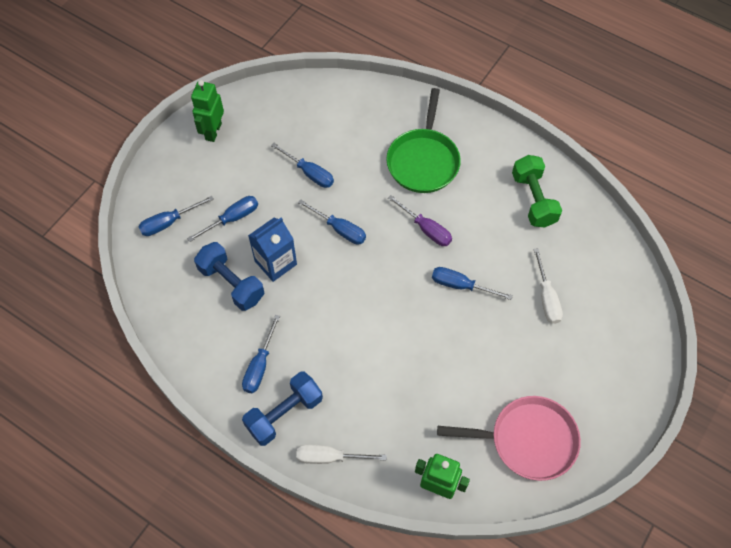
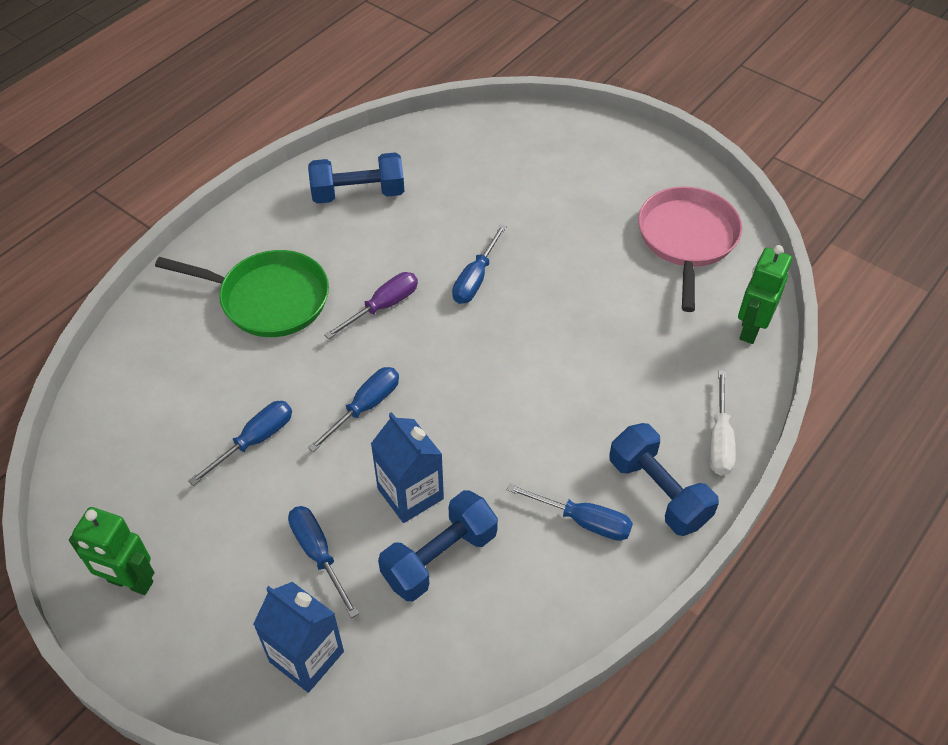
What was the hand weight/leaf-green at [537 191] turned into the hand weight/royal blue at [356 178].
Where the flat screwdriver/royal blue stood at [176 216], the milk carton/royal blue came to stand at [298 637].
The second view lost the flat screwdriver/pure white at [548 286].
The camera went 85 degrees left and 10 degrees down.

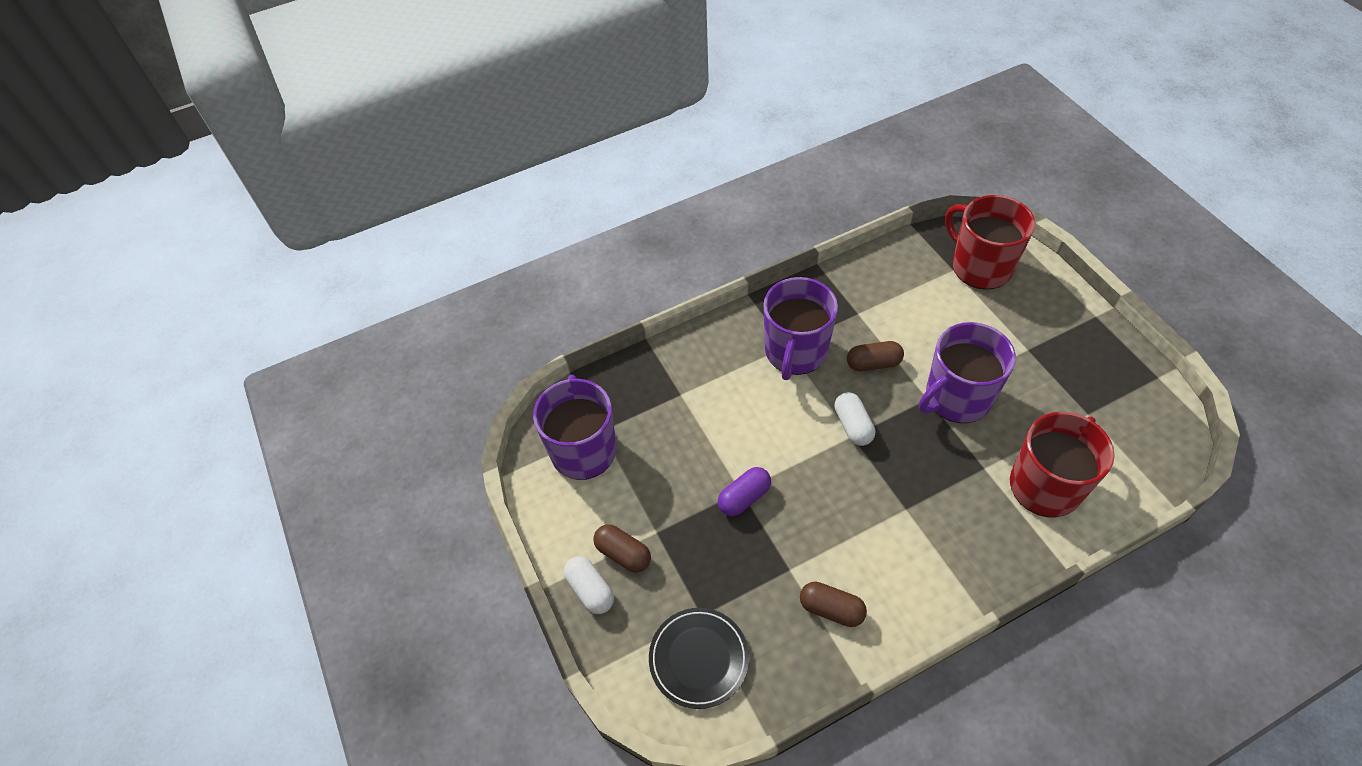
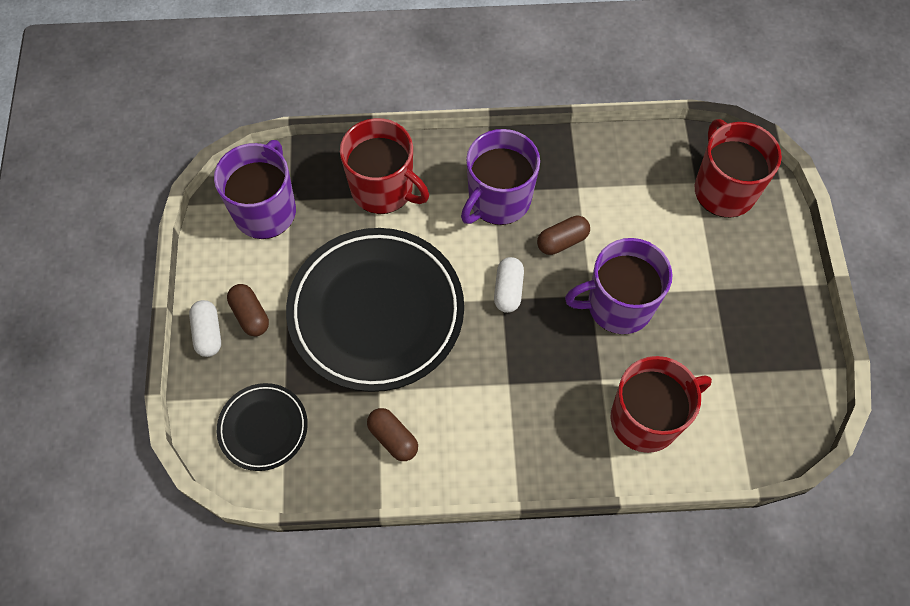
The capsule/brown at [875 356] ended up facing another way, 45 degrees counterclockwise from before.
Where the capsule/purple stood at [744 491], the flat dish/jet-black came to stand at [375 310].
The second view gained the mug/scarlet at [384 166].
The camera went 20 degrees right and 10 degrees up.

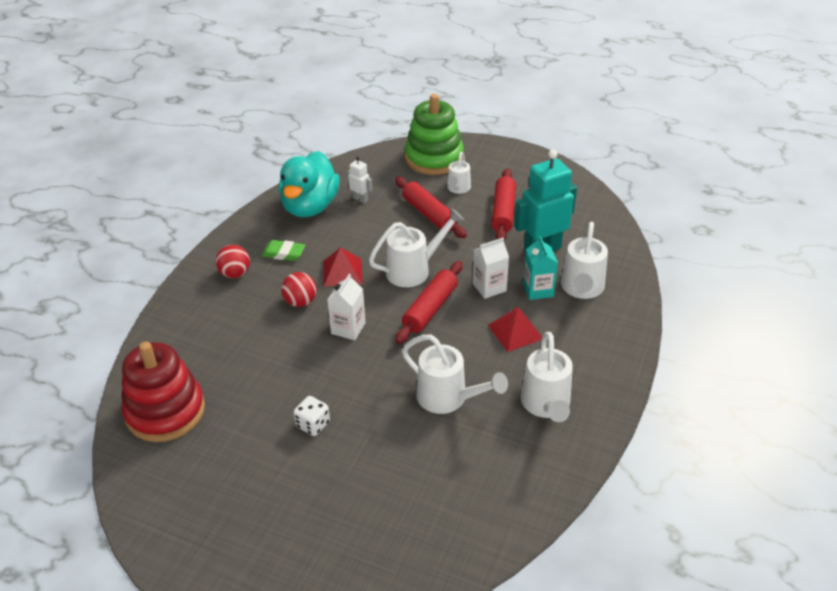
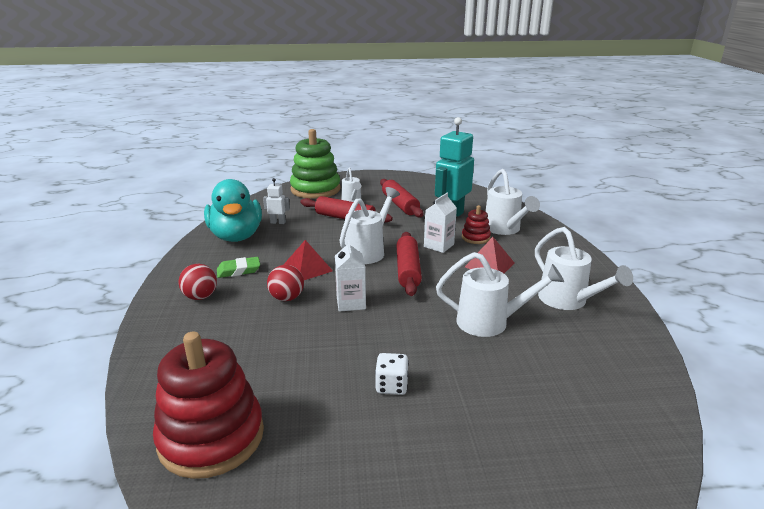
Where the milk carton/teal stood at [540 268], the ring stacker/scarlet came to stand at [476 224].
The camera went 30 degrees left and 15 degrees down.

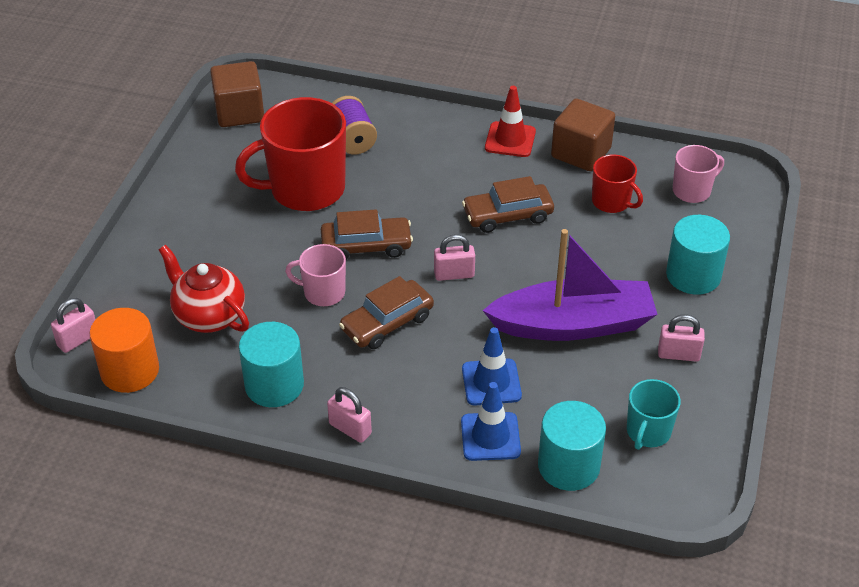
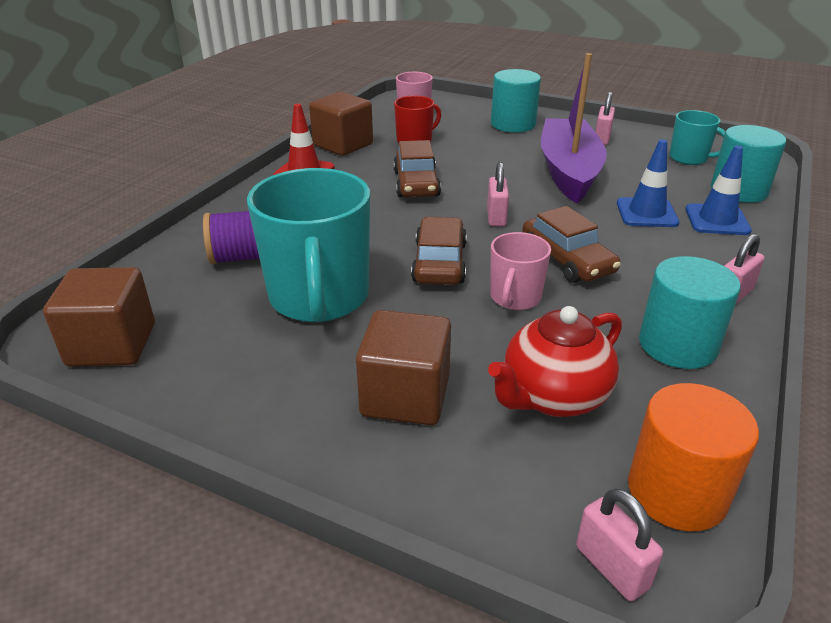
What was the mug/scarlet at [290 154] turned into the mug/teal at [308 245].
The second view gained the block/brown at [403 367].
The camera went 80 degrees left and 10 degrees down.

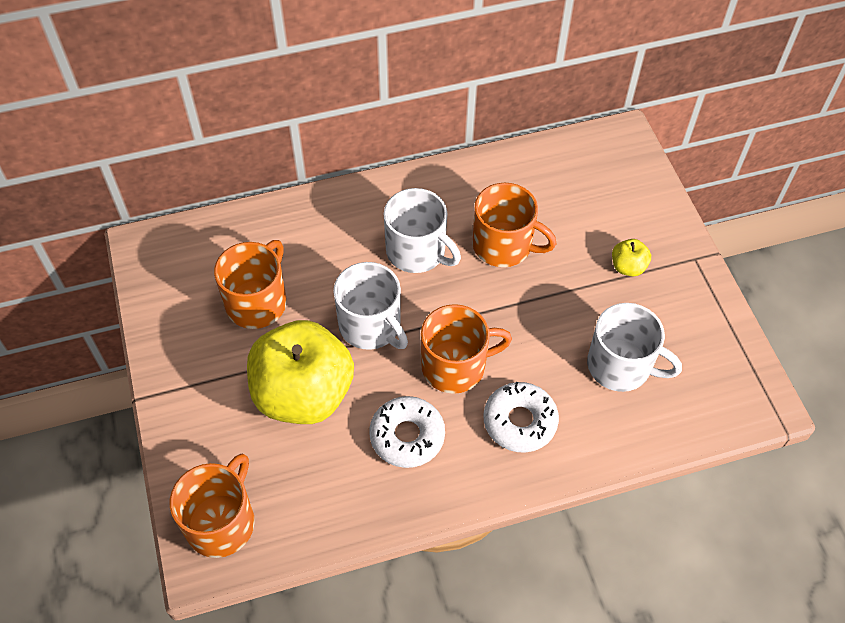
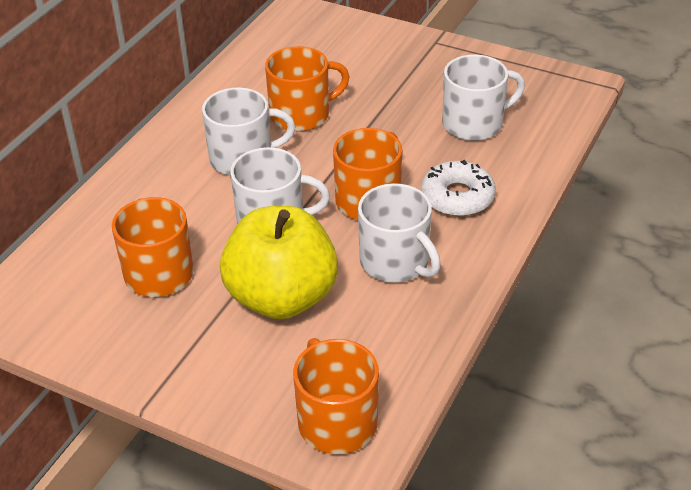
The second view lost the toy apple/yellow at [631 257].
Where the glazed donut/pure white stood at [407 432], the mug/pure white came to stand at [399 233].
The camera went 45 degrees left and 15 degrees down.

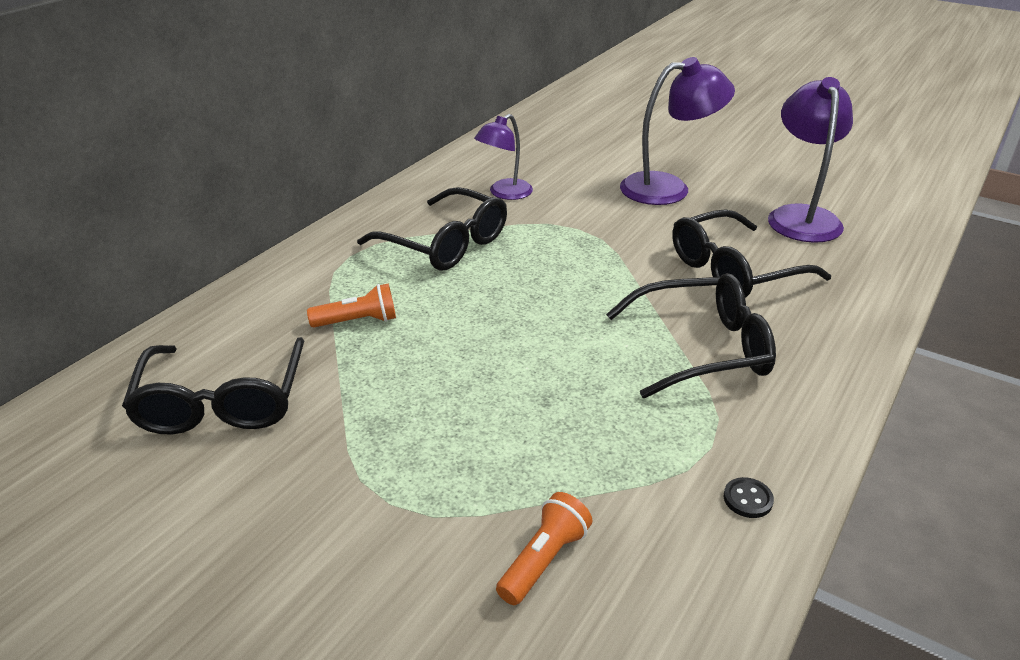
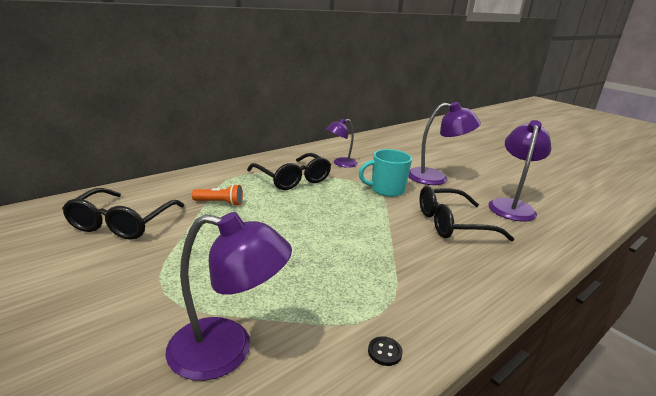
The second view lost the glasses/jet-black at [691 335].
Where the flashlight/orange-coloured stood at [544 548], the desk lamp/purple came to stand at [228 296].
The second view gained the mug/teal at [385 173].
The camera went 15 degrees right and 10 degrees down.

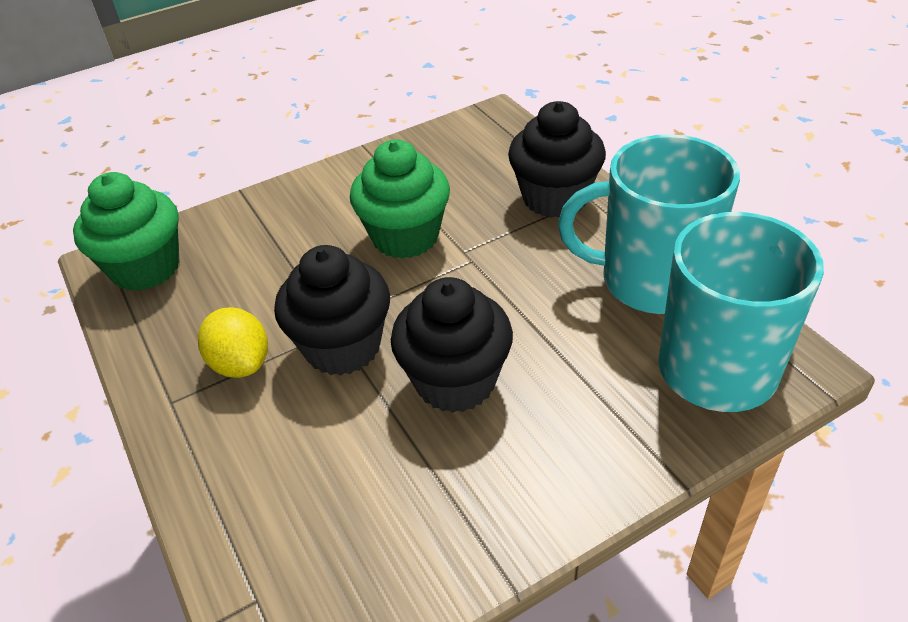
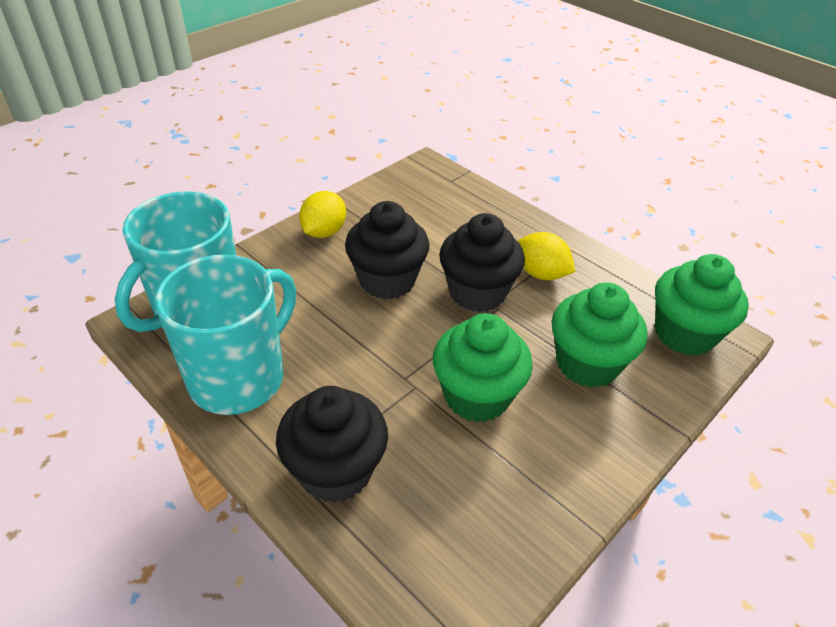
The mug/teal at [649 224] ended up facing another way, 45 degrees counterclockwise from before.
The second view gained the citrus fruit/yellow at [322 214].
The second view gained the muffin/leaf-green at [599 335].
The camera went 160 degrees right and 0 degrees up.

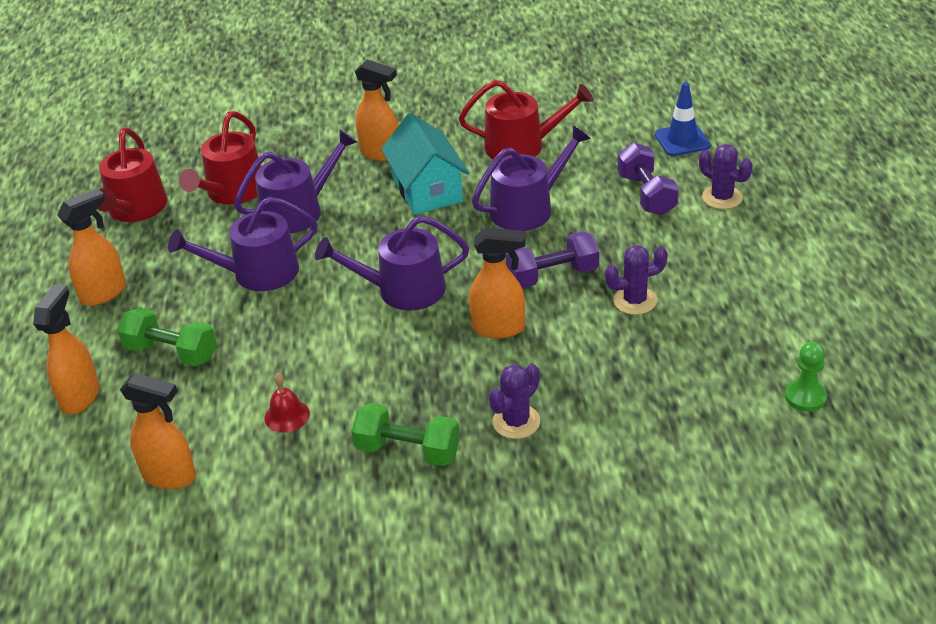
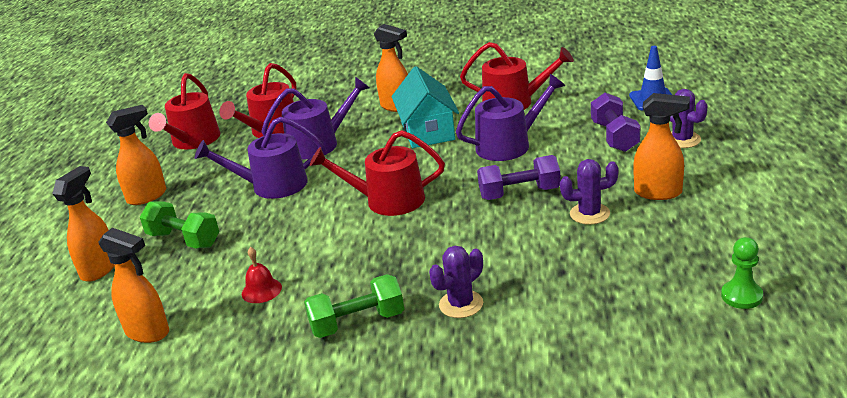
What was the sprinkling can/purple at [392 263] turned into the sprinkling can/scarlet at [377 173].
The sprayer/orange-coloured ended up elsewhere, having gone from [497 283] to [661 146].
The hand weight/leaf-green at [406 434] ended up facing another way, 45 degrees counterclockwise from before.
The camera went 10 degrees right and 10 degrees down.

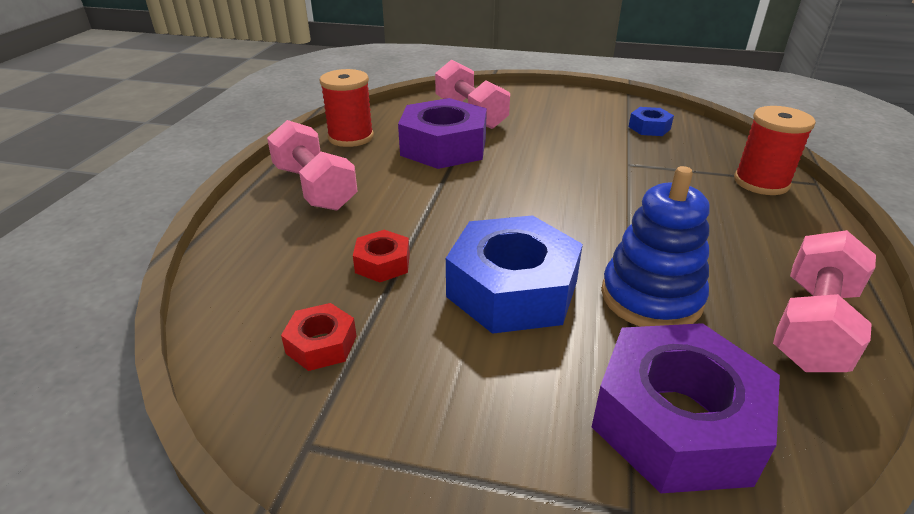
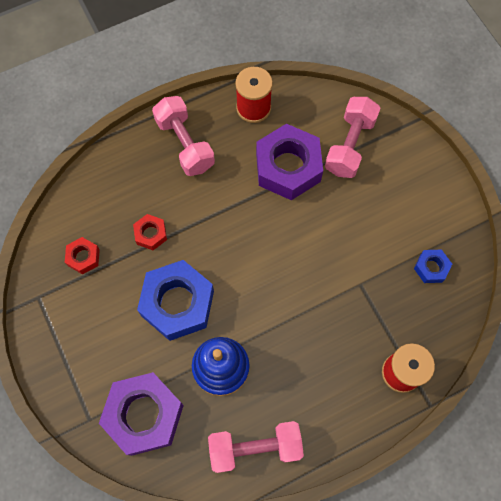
The hand weight/pink at [312 165] ended up facing another way, 45 degrees counterclockwise from before.
The camera went 50 degrees right and 35 degrees up.

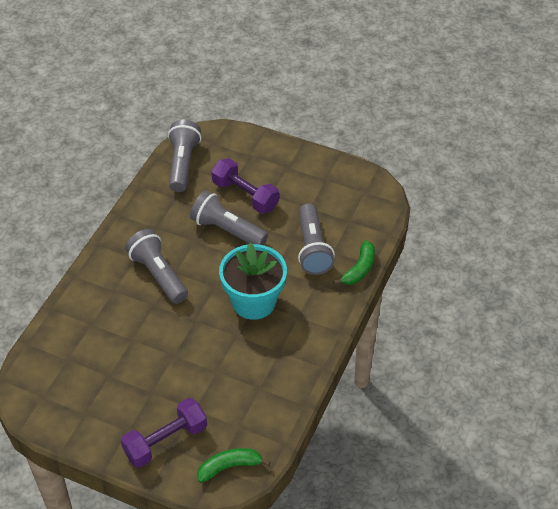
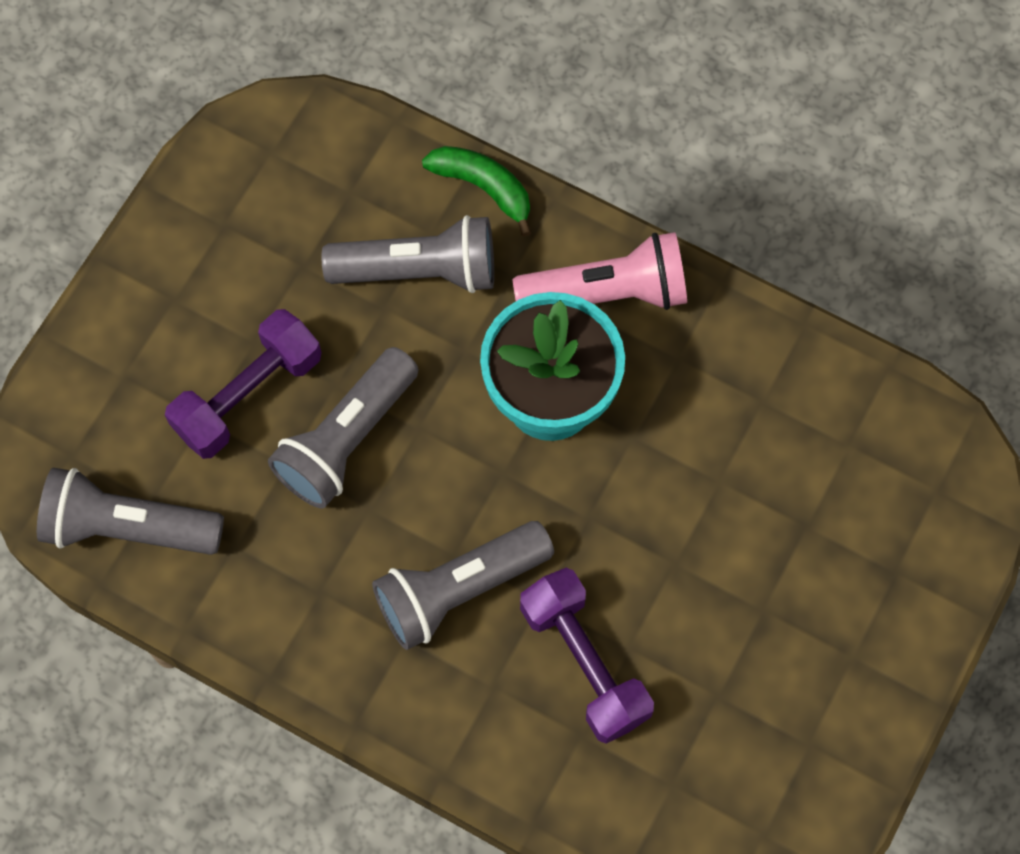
The hand weight/purple ended up elsewhere, having gone from [164 433] to [587 656].
The second view lost the banana/leaf-green at [234 465].
The second view gained the flashlight/pink at [600 271].
The camera went 85 degrees left and 20 degrees up.

